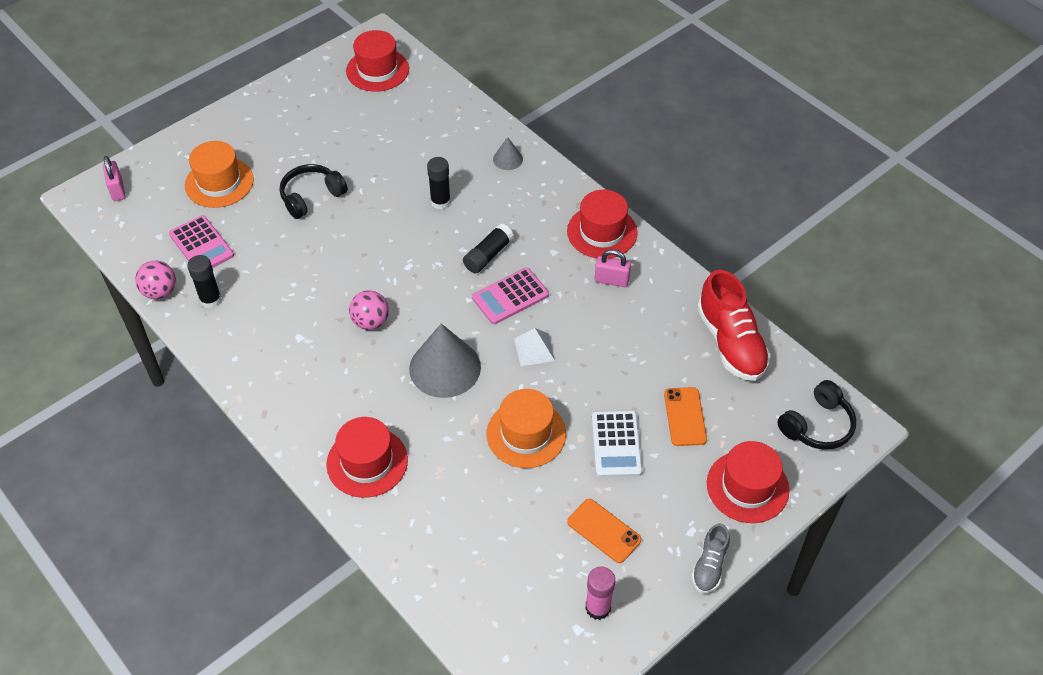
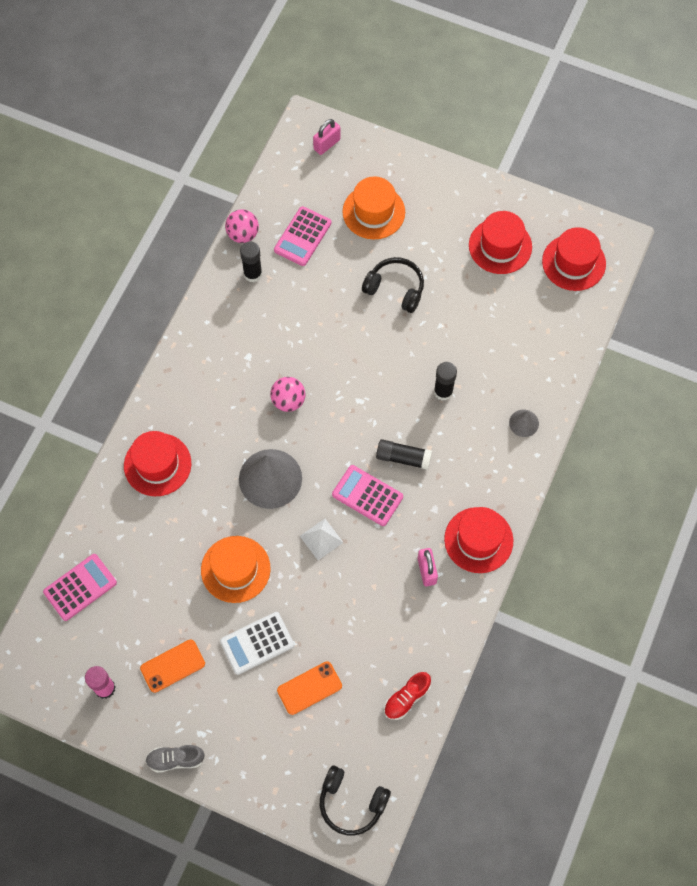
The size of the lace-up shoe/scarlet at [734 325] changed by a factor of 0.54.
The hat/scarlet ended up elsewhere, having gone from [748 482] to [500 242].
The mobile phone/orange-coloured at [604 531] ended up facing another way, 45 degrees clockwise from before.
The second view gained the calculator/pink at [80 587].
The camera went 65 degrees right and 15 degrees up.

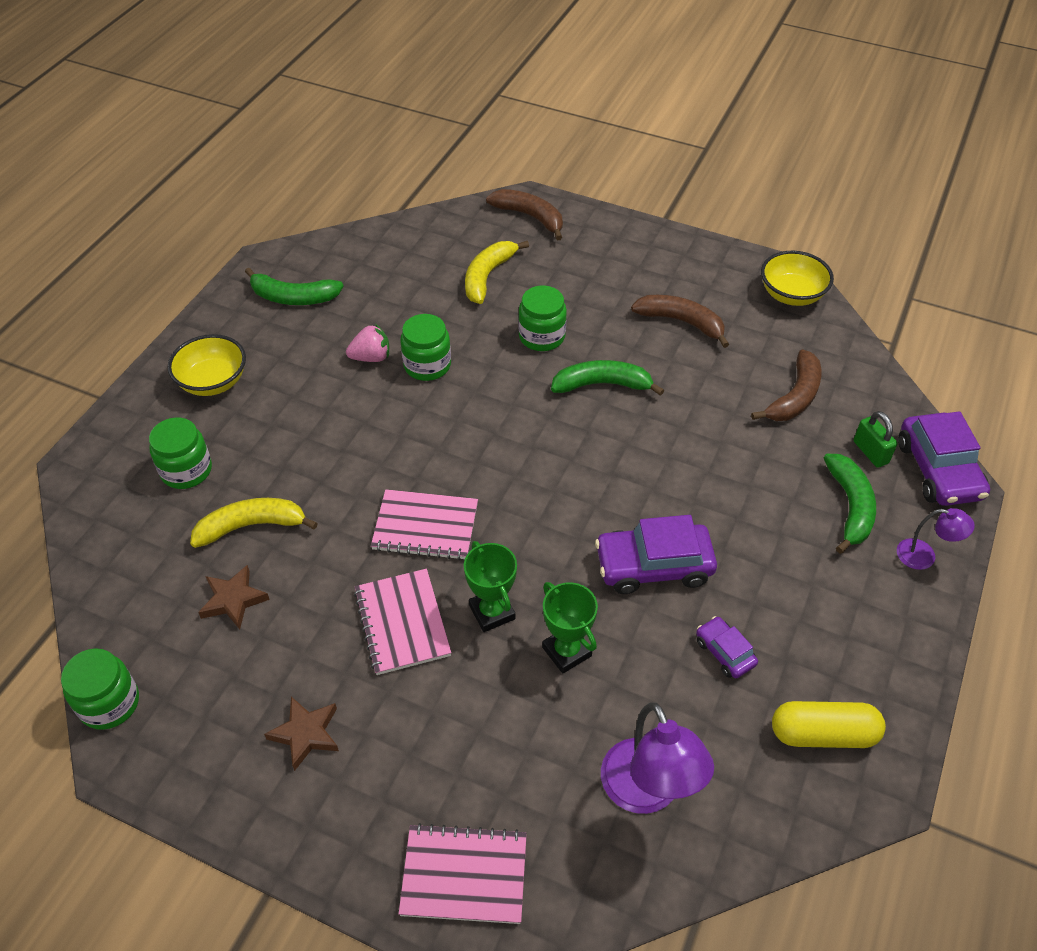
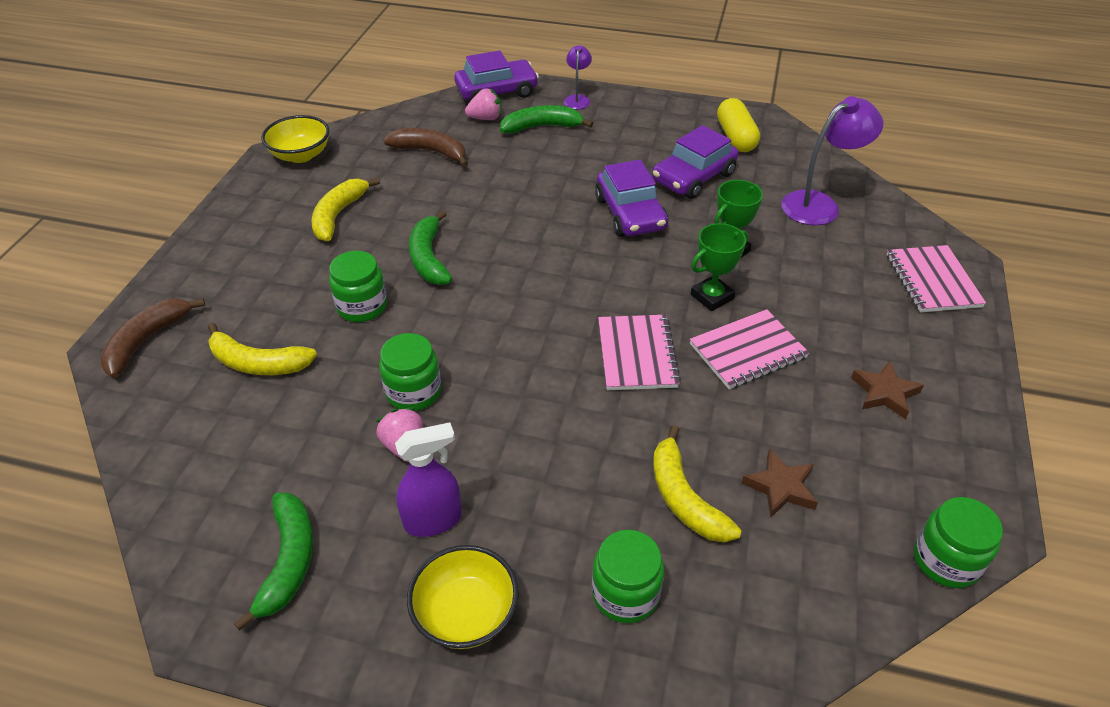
What was the banana/brown at [680 321] turned into the banana/yellow at [345 209].
Where the small lock/leaf-green stood at [875 439], the toy strawberry/pink came to stand at [483 104].
The size of the car/purple at [727 647] changed by a factor of 1.89.
The second view gained the sprayer/purple at [428 479].
The camera went 100 degrees left and 5 degrees down.

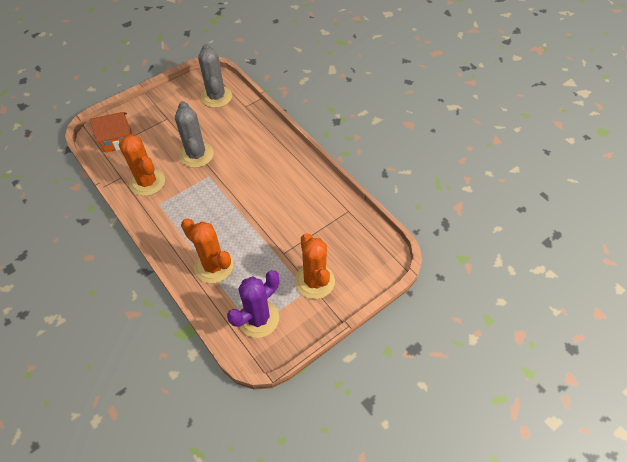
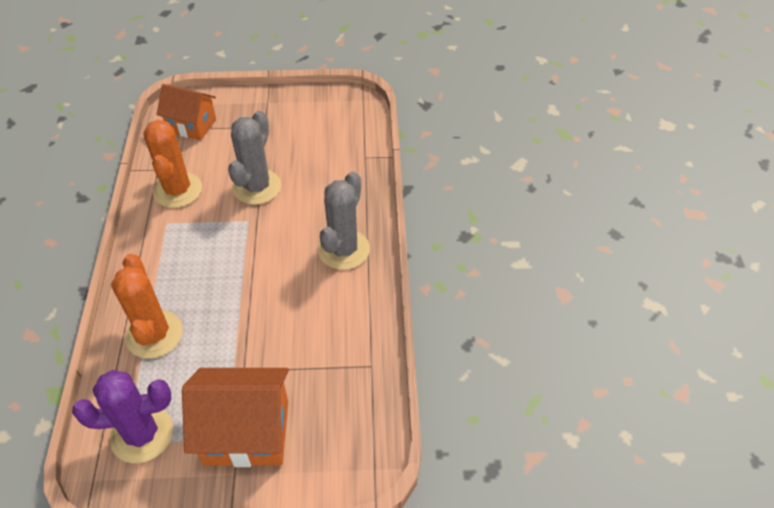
The cactus/ash-grey ended up elsewhere, having gone from [215 76] to [344 221].
Where the cactus/orange-coloured stood at [315 266], the house/orange-coloured came to stand at [235 417].
The camera went 35 degrees right and 5 degrees down.

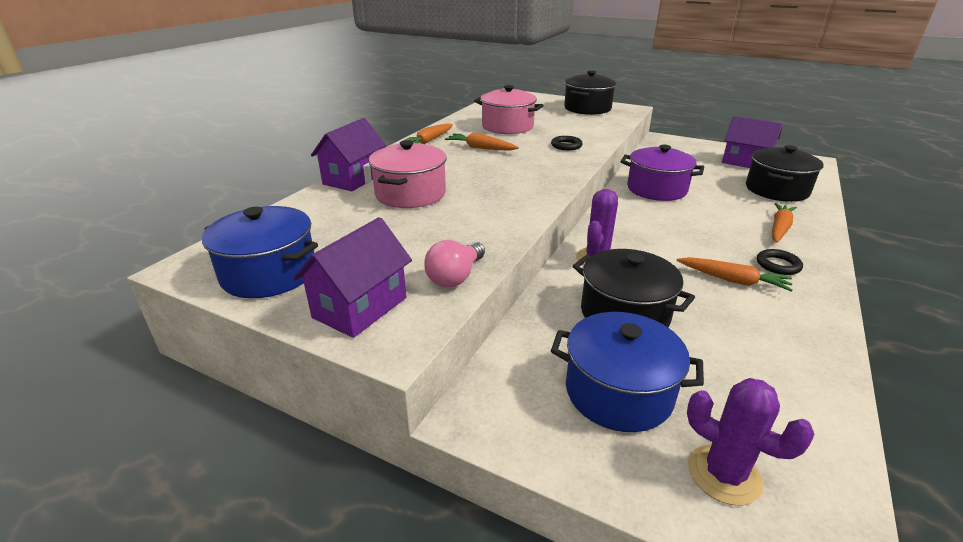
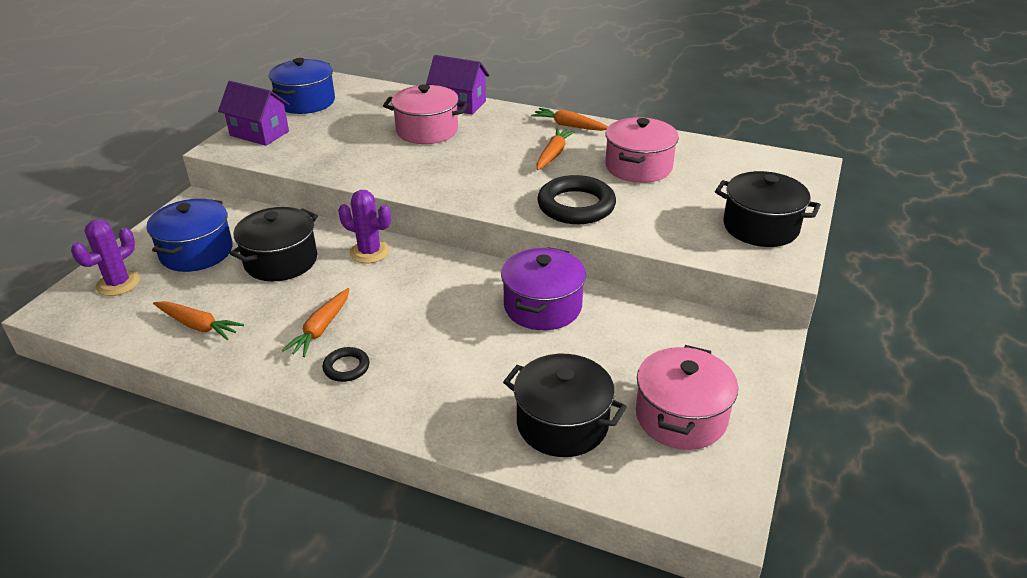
Where the house/purple stood at [752 142], the cooking pot/pink came to stand at [687 397].
The size of the ring/jet-black at [567 143] changed by a factor of 1.99.
The root vegetable/orange-coloured ended up elsewhere, having gone from [784 222] to [198 320].
The second view lost the light bulb/pink at [454 263].
The camera went 85 degrees right and 5 degrees up.

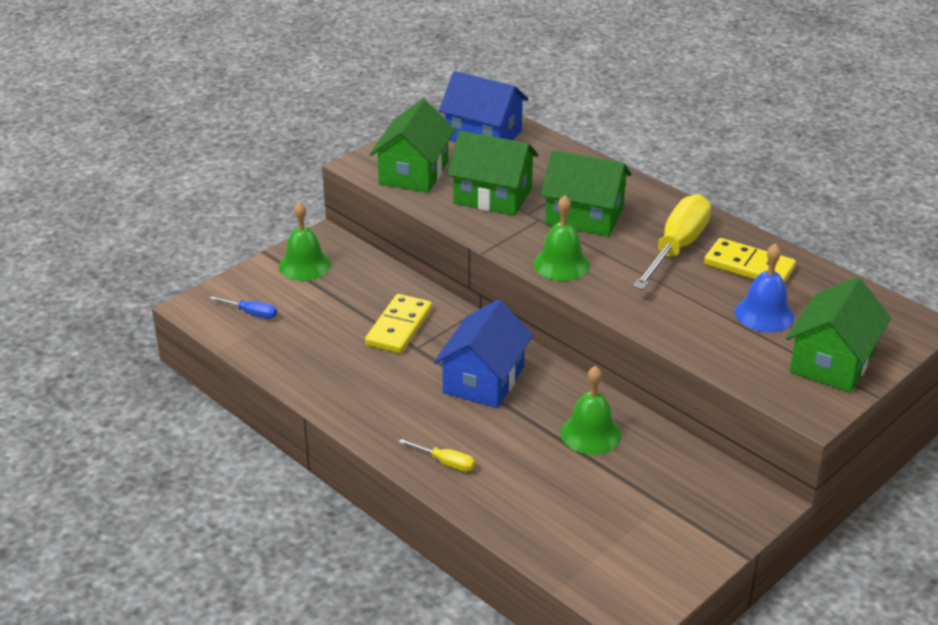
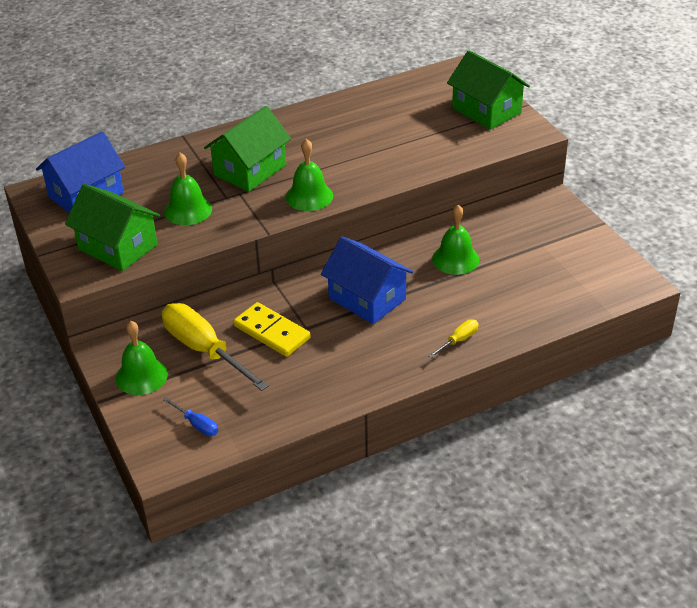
Where the house/leaf-green stood at [493 173], the school bell/leaf-green came to stand at [188 189].
The flat screwdriver/yellow ended up elsewhere, having gone from [672 242] to [215 347].
The second view lost the domino/yellow at [750 260].
The second view lost the school bell/royal blue at [765 287].
The flat screwdriver/royal blue at [243 307] ended up facing another way, 90 degrees clockwise from before.
The camera went 70 degrees left and 5 degrees up.

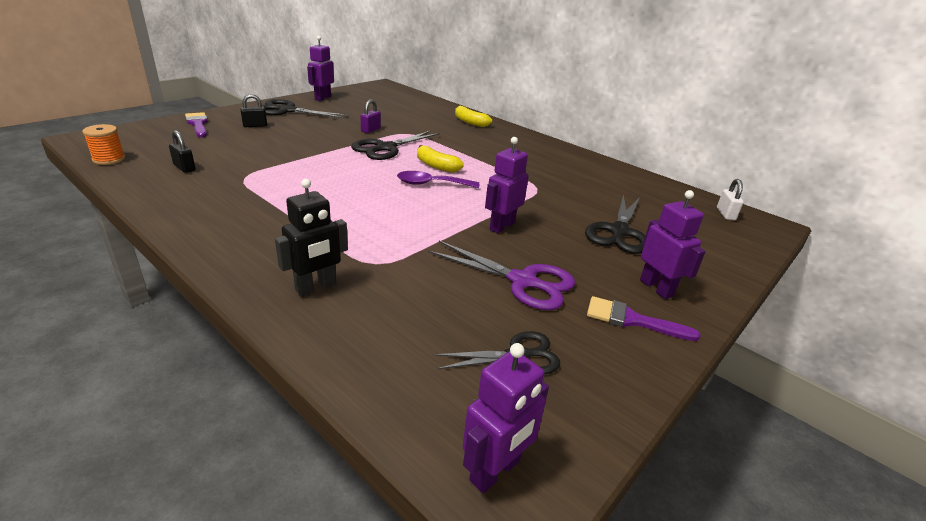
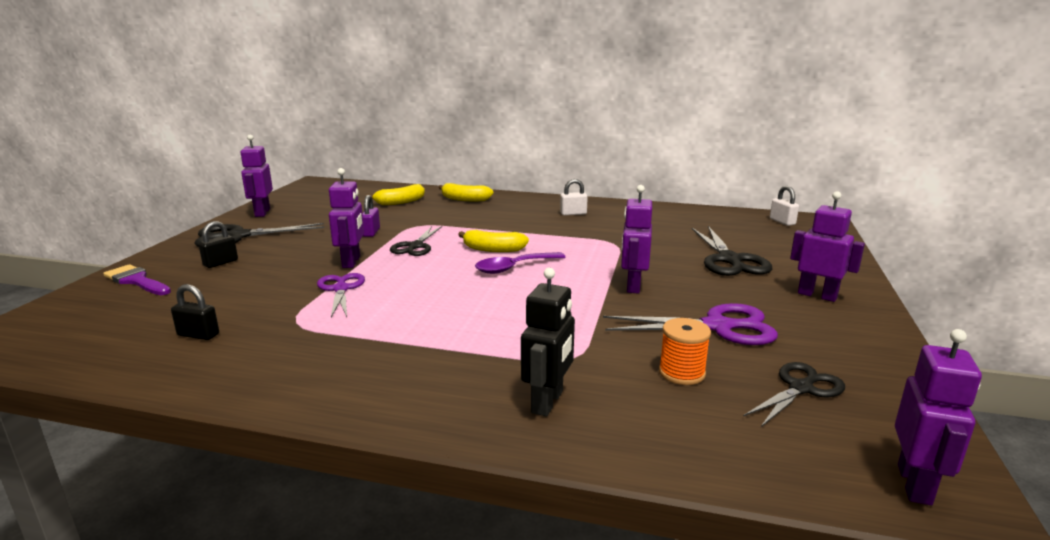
The reel of thread/orange-coloured ended up elsewhere, having gone from [103 144] to [685 351].
The size of the shears/jet-black at [395 145] changed by a factor of 0.67.
The second view lost the paint brush/purple at [643 318].
The second view gained the robot figure/purple at [346 218].
The second view gained the small lock/pure white at [574 197].
The second view gained the banana/yellow at [395 194].
The second view gained the shears/purple at [341 295].
The camera went 25 degrees left and 10 degrees down.

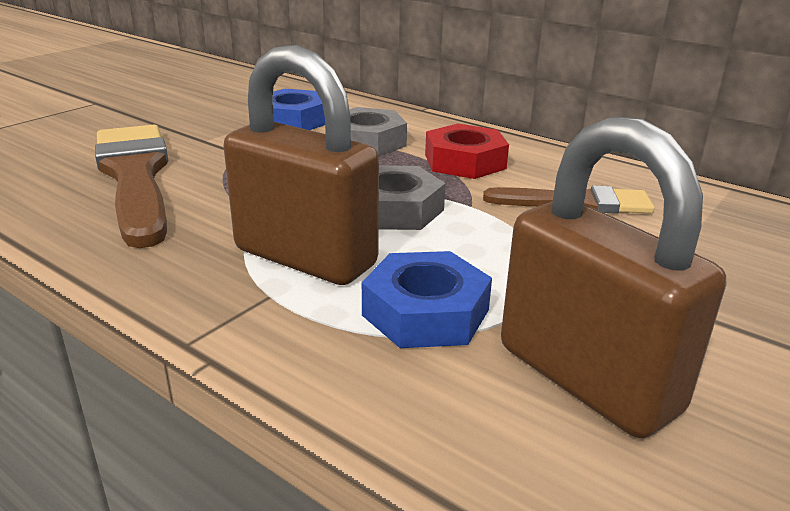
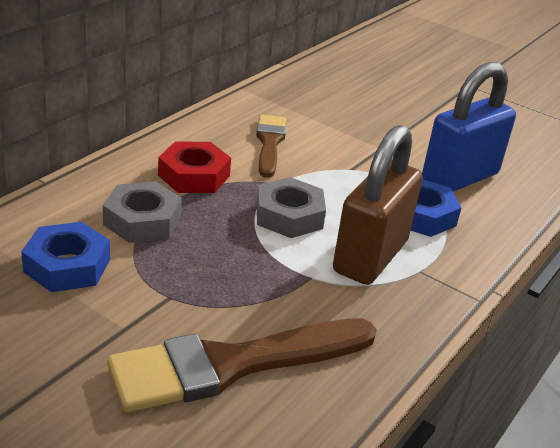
What was the small lock/brown at [613 277] turned into the small lock/royal blue at [469 127].
The camera went 95 degrees left and 5 degrees up.

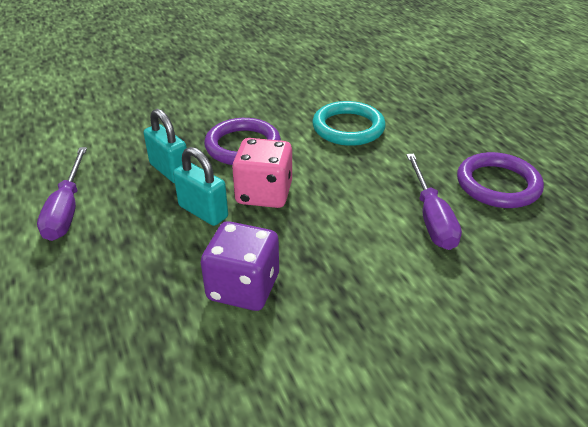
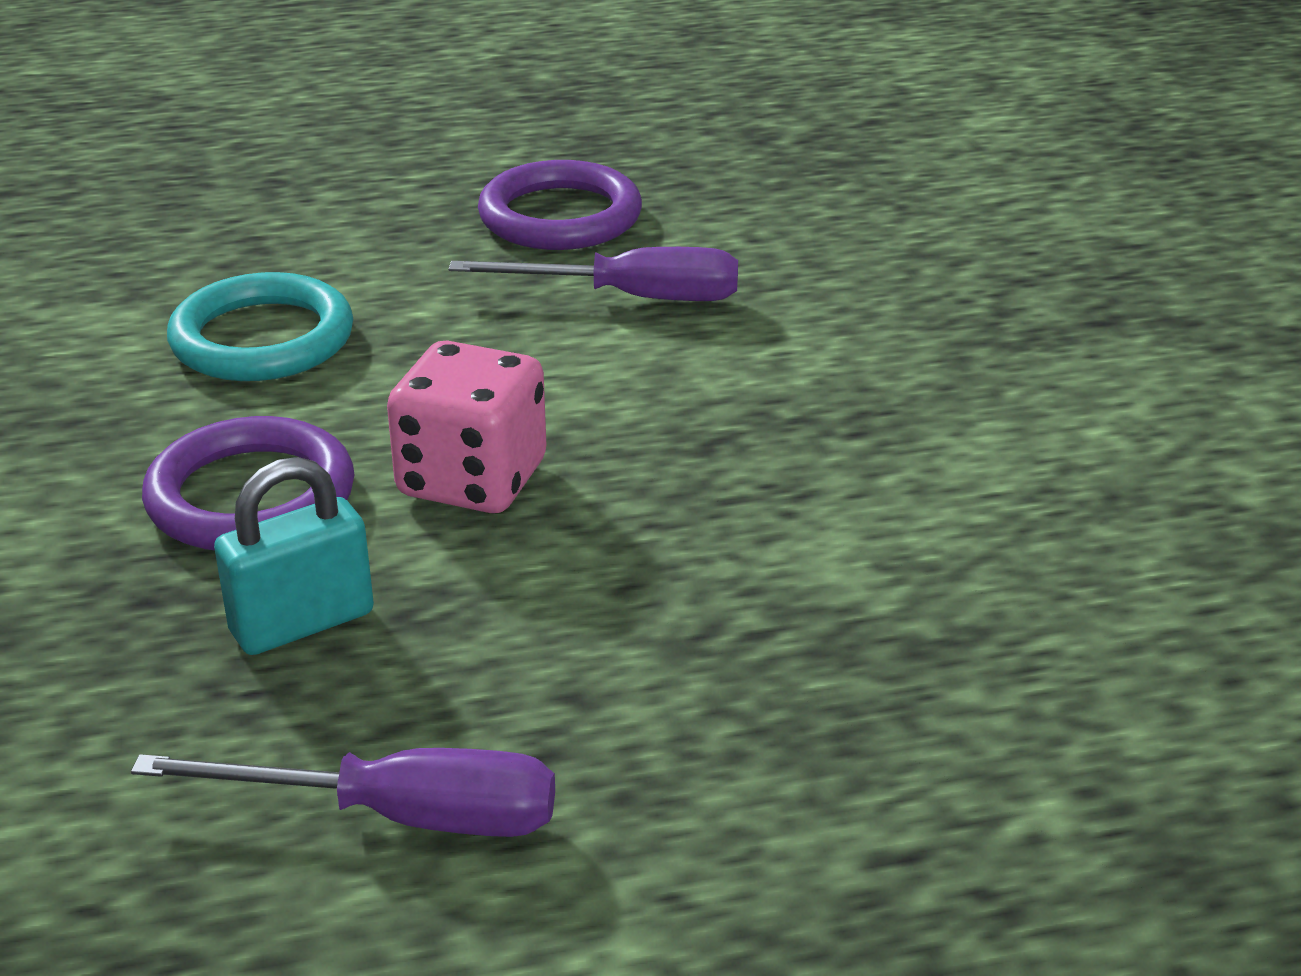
The second view lost the small lock/teal at [200 186].
The second view lost the dice/purple at [240 266].
The camera went 80 degrees left and 5 degrees down.

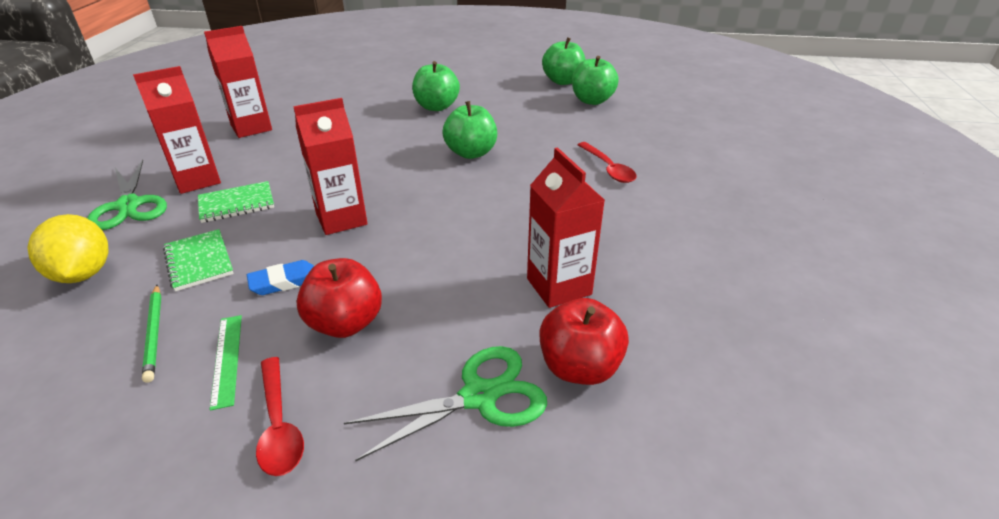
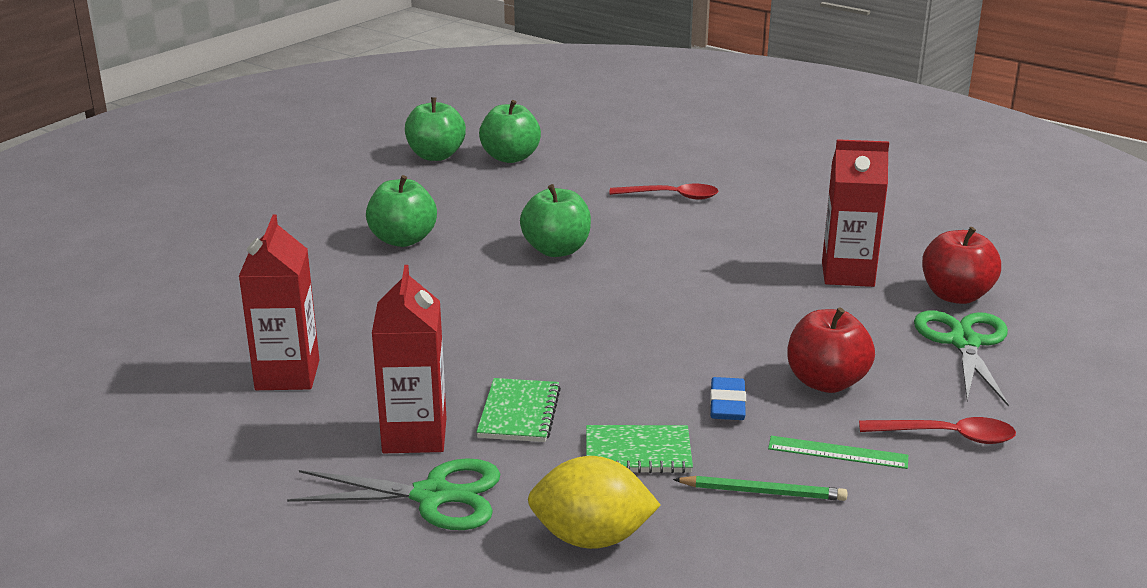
The second view lost the milk carton/scarlet at [330 166].
The camera went 60 degrees left and 10 degrees down.

